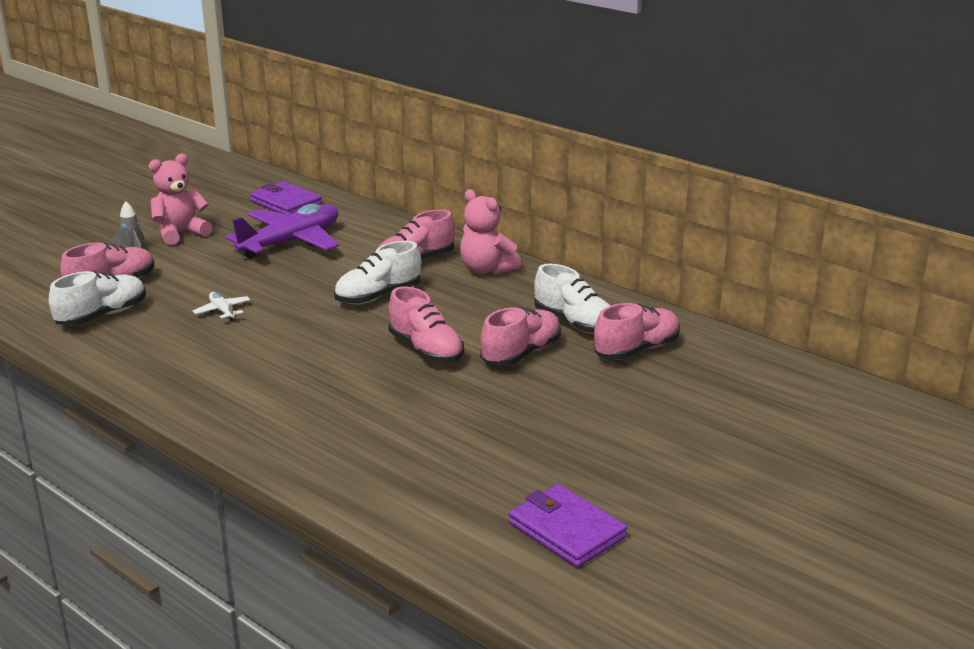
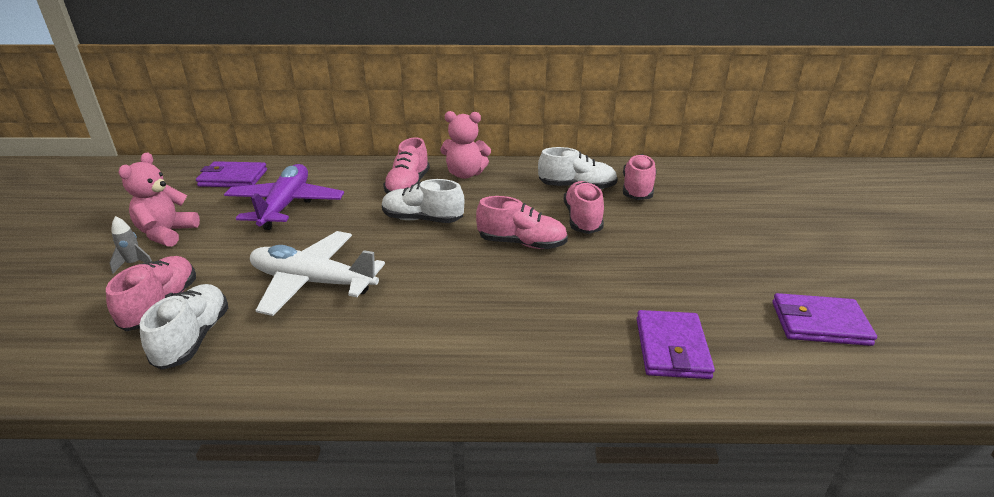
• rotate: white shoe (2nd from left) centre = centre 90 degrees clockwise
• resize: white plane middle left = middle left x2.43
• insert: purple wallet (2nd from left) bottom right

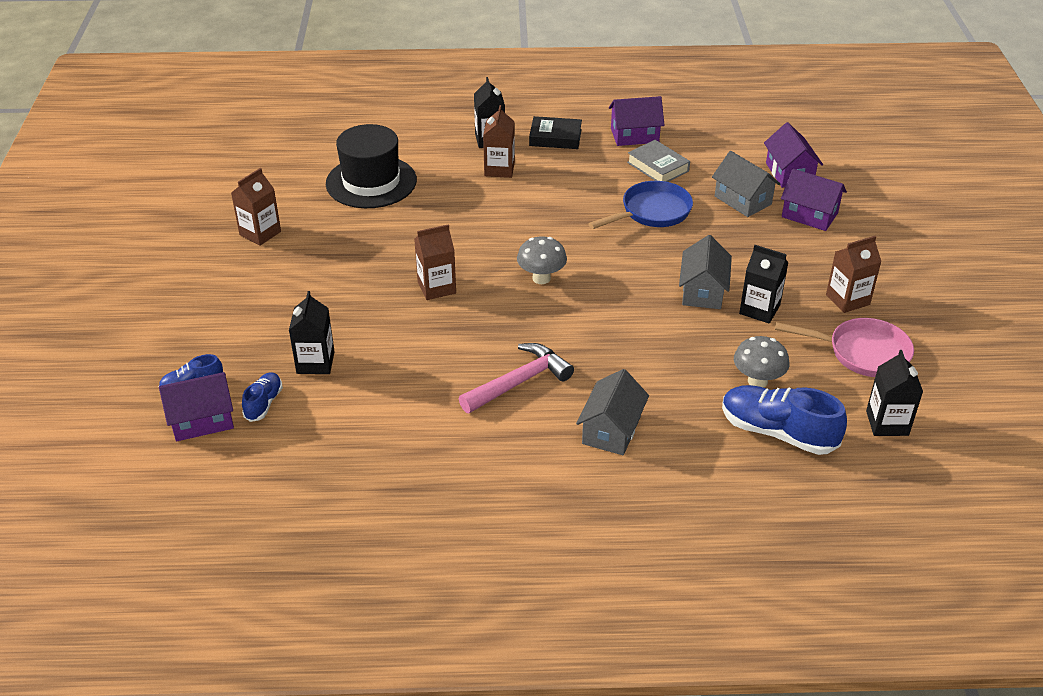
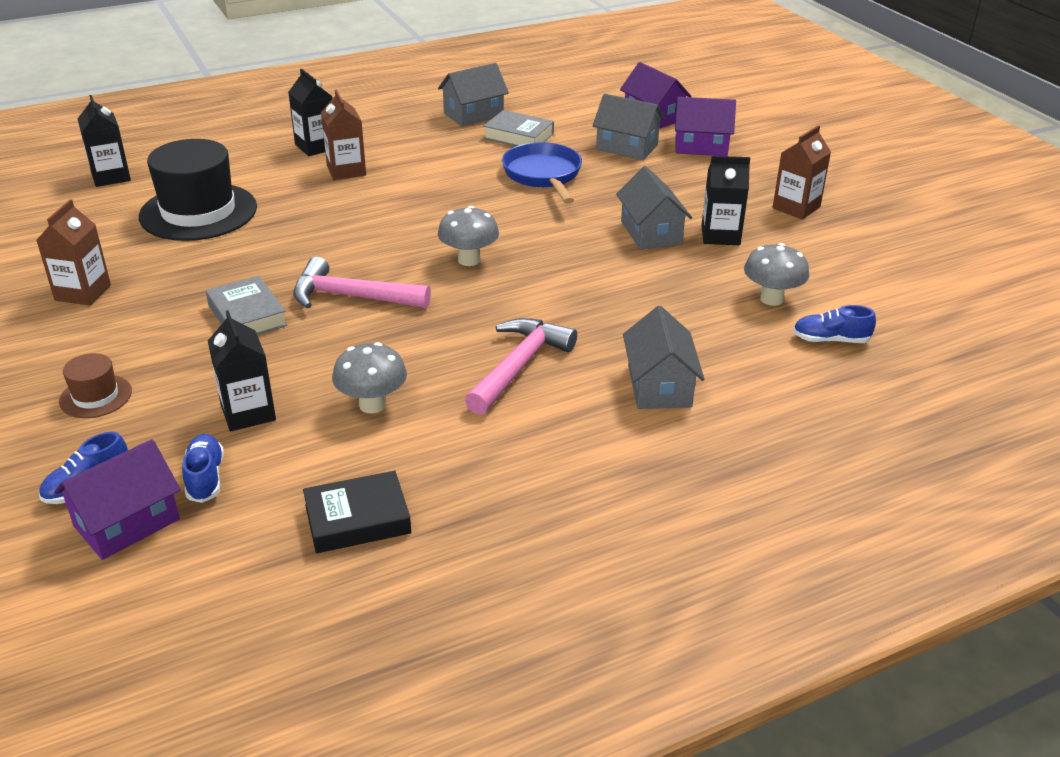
• recolor: purple house (2nd from left) top centre to grey house (1st from left) top centre
• move: black book top centre to bottom centre
• rotate: blue pan top centre = top centre 45 degrees counterclockwise
• replace: brown carton (2nd from left) centre to pink hammer (1st from left) centre
• delete: pink pan middle right
• move: black carton (4th from left in the first image) middle right to black carton (1st from left) top left
• resize: blue shoe (3rd from left) middle right = middle right x0.54
• insert: grey book (1st from left) middle left
• insert: grey mushroom (1st from left) centre
• insert: brown hat middle left

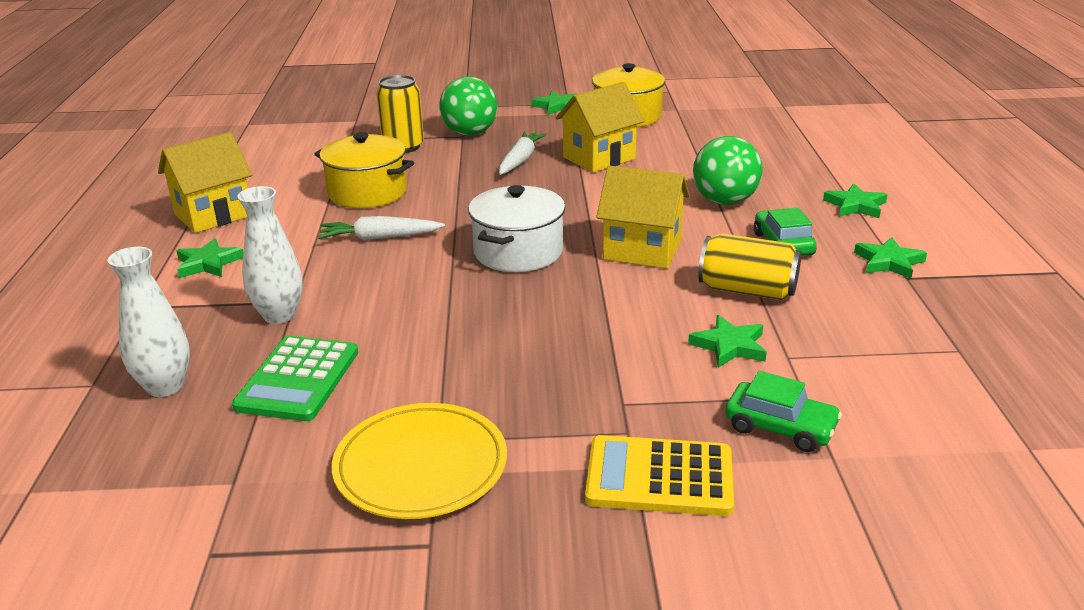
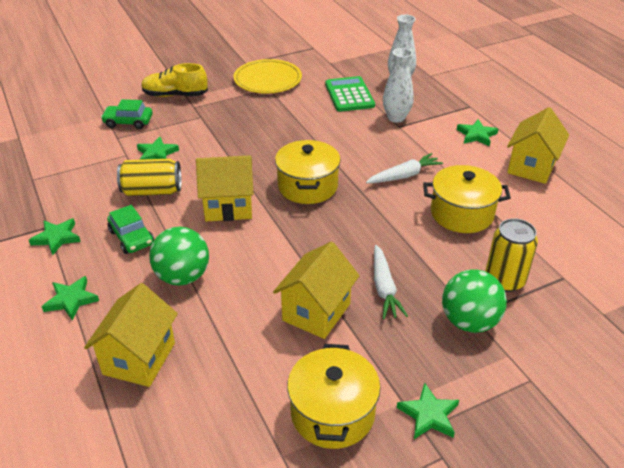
• recolor: white pot centre to yellow pot (1st from left) centre
• replace: yellow calculator bottom centre to yellow shoe top left
• insert: yellow house (1st from left) bottom left

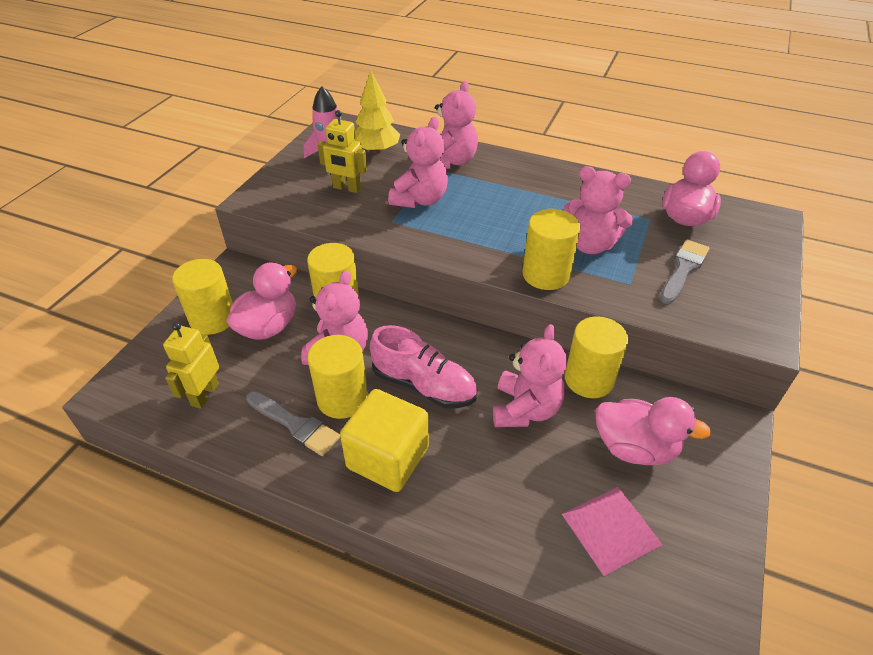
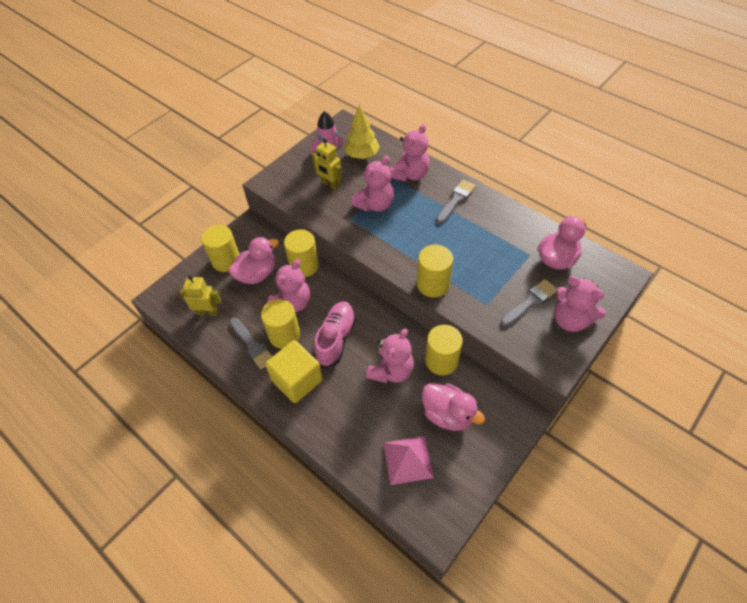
• move: pink teddy bear (5th from left) top right to middle right
• rotate: yellow robot (1st from left) middle left = middle left 60 degrees clockwise
• rotate: pink shoe centre = centre 120 degrees counterclockwise
• insert: grey brush (2nd from left) centre

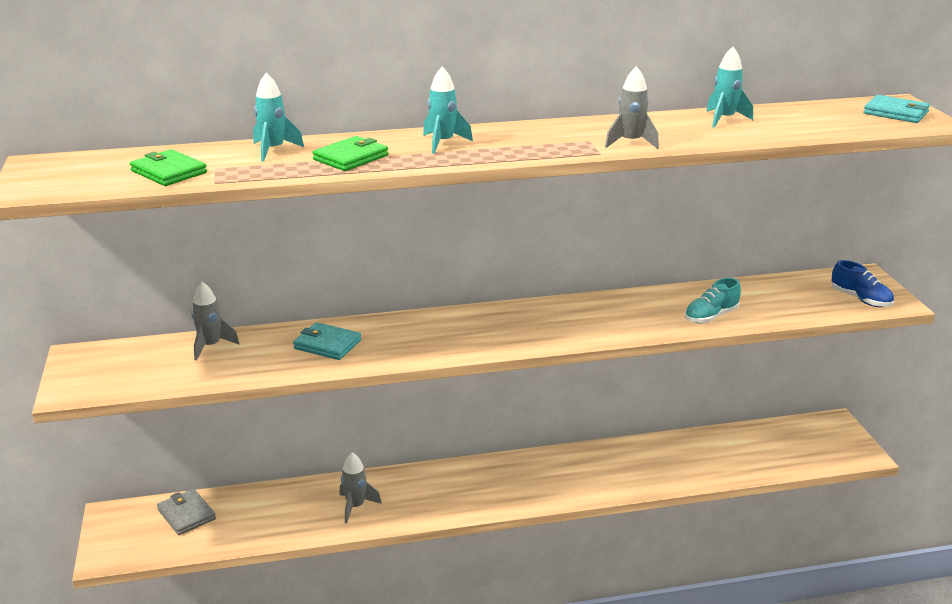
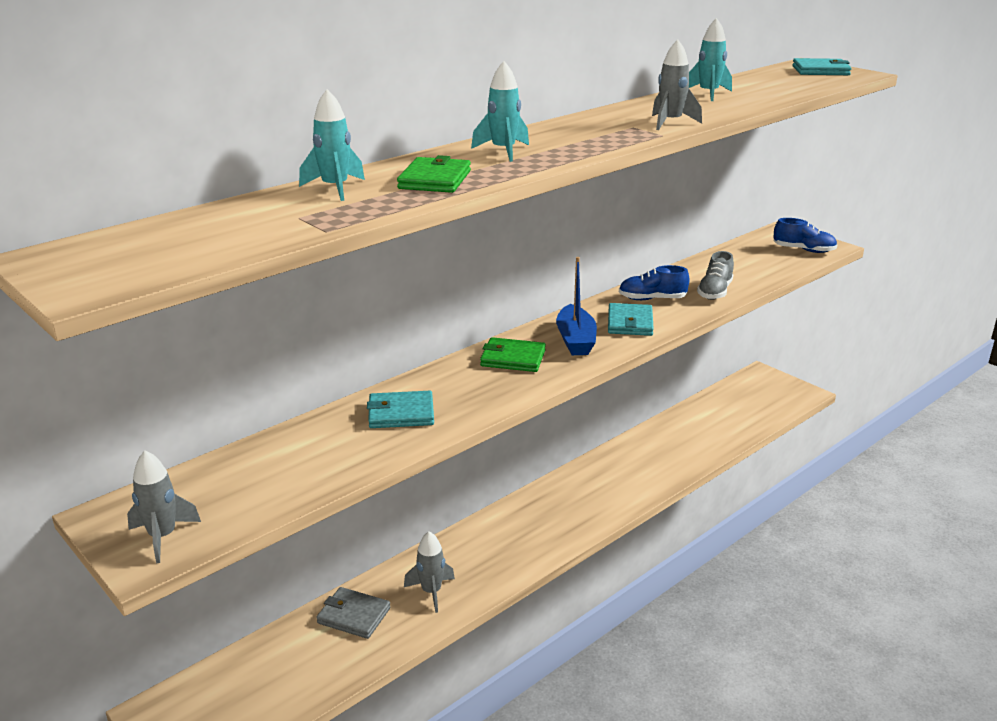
• move: green wallet (1st from left in the first image) top left to green wallet (2nd from left) centre
• recolor: turquoise shoe middle right to grey shoe middle right
• move: grey rocket (1st from left) middle left to bottom left
• move: grey wallet bottom left to bottom centre
• insert: blue boat centre
• insert: blue shoe (1st from left) centre
• insert: turquoise wallet (2nd from left) centre

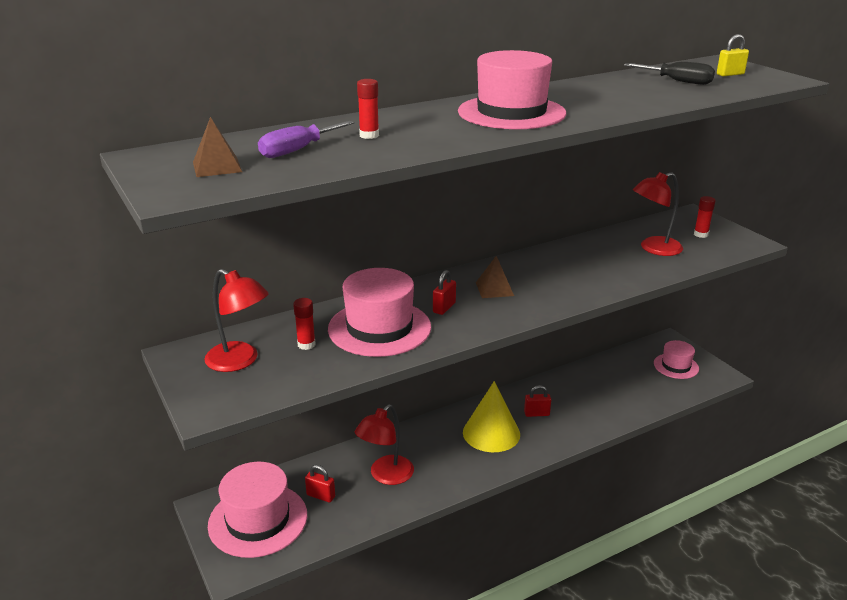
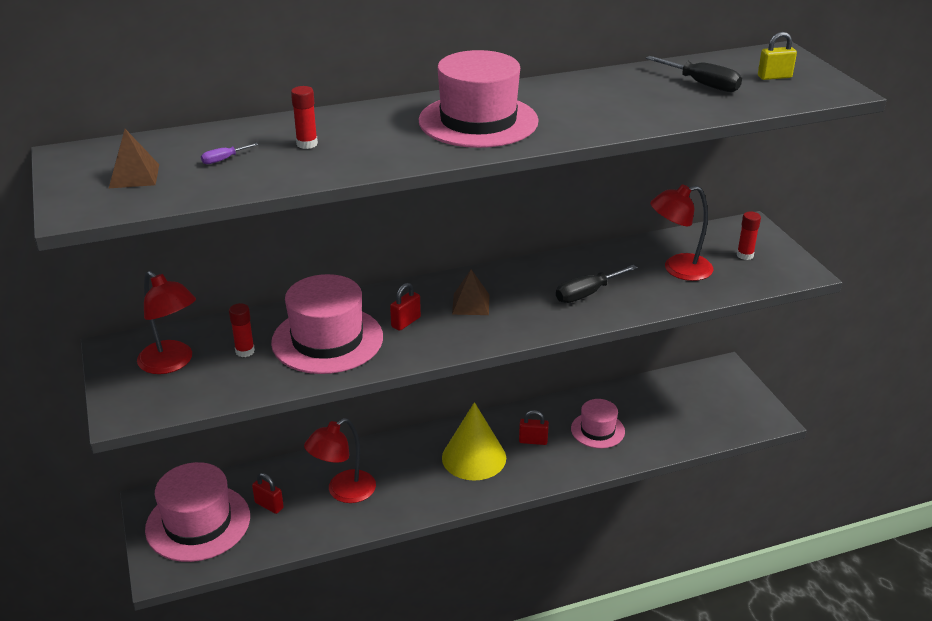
• resize: purple screwdriver top centre = top left x0.50
• move: pink hat (4th from left) middle right to bottom centre
• insert: black screwdriver (1st from left) centre

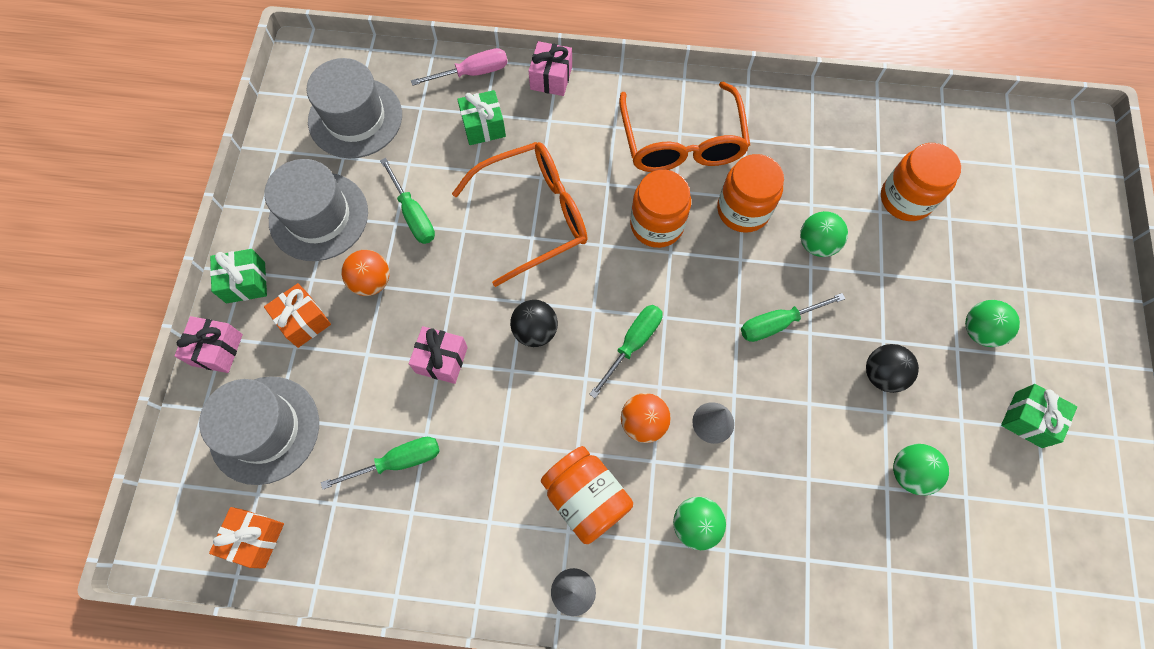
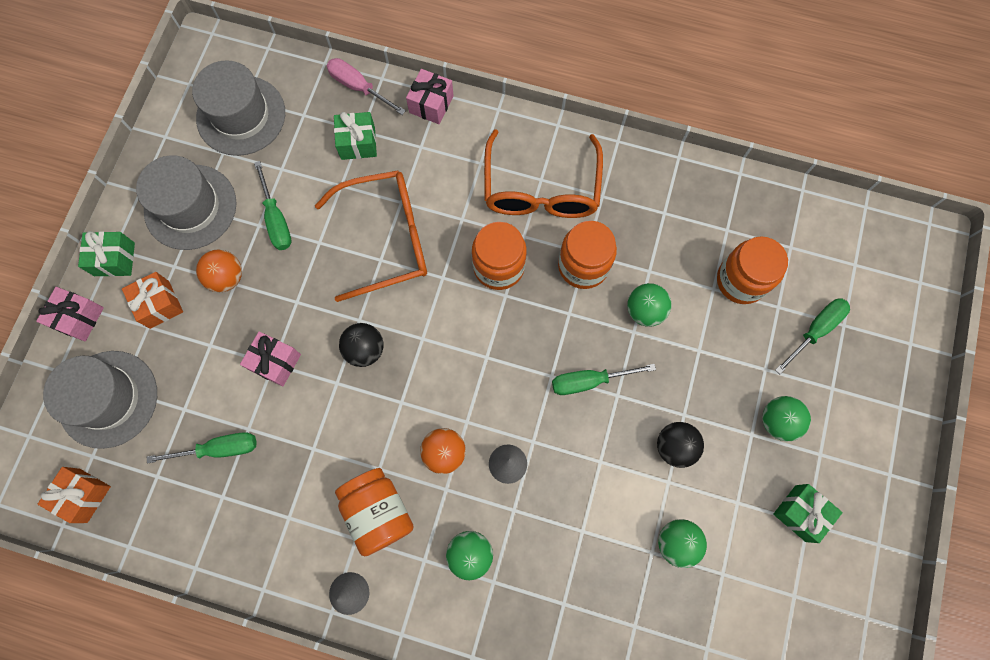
• rotate: pink screwdriver top centre = top centre 135 degrees counterclockwise
• move: green screwdriver (3rd from left in the first image) centre to green screwdriver (4th from left) middle right

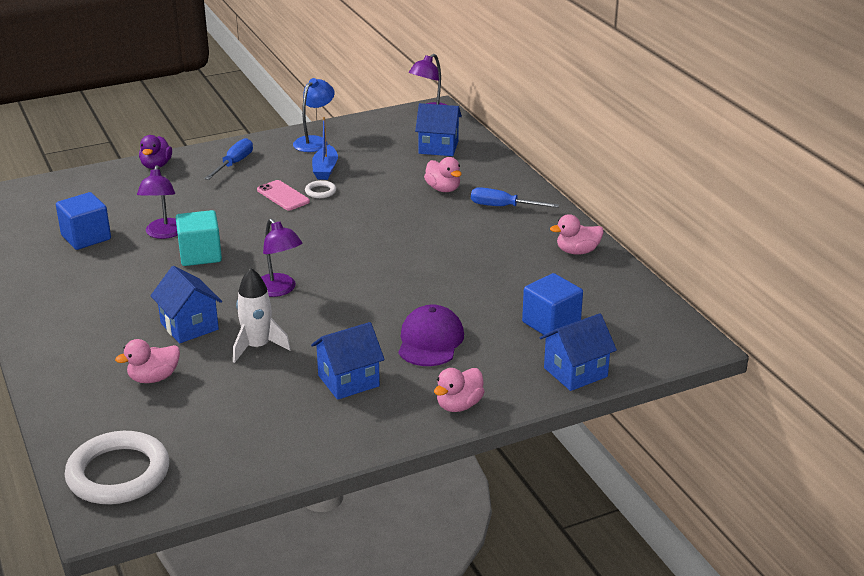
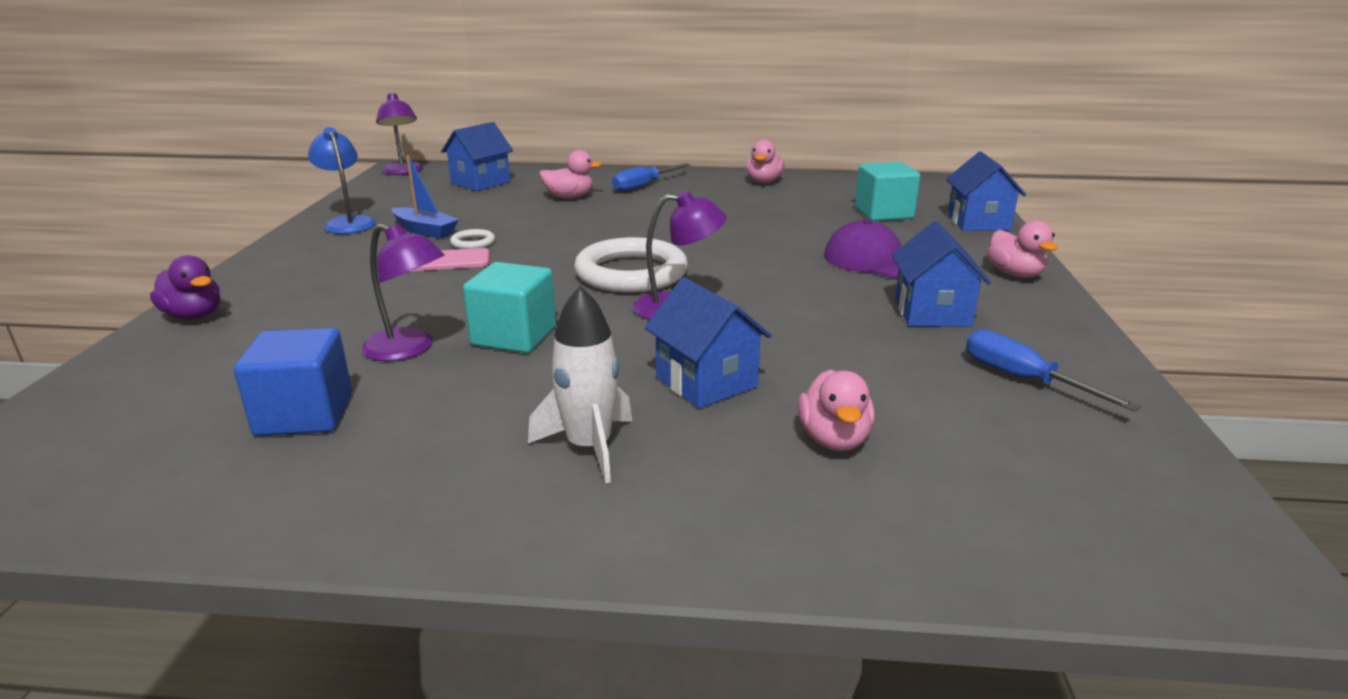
• move: blue screwdriver (1st from left in the first image) top left to blue screwdriver (2nd from left) middle right
• rotate: blue house (1st from left in the first image) middle left = centre 60 degrees clockwise
• move: white rocket middle left to centre
• recolor: blue cube (2nd from left) centre to turquoise cube (2nd from left) top centre
• move: white ring (1st from left in the first image) bottom left to white ring (2nd from left) centre

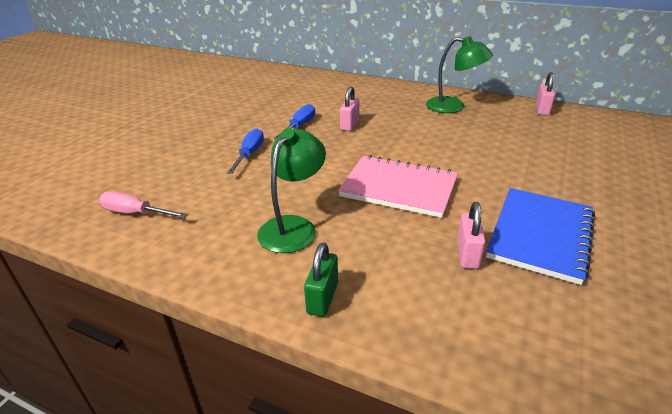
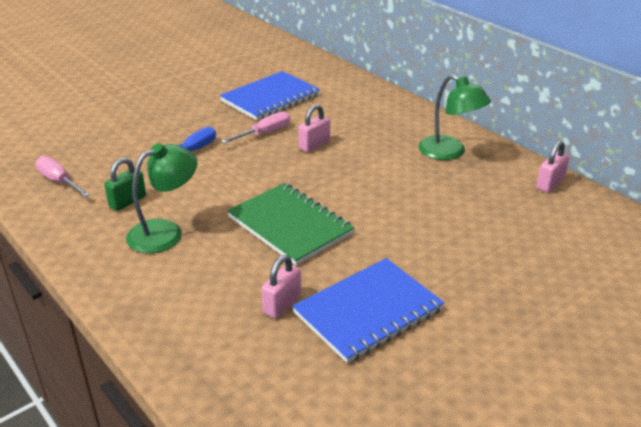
• recolor: blue screwdriver (2nd from left) top centre to pink screwdriver (2nd from left) top centre
• recolor: pink notebook centre to green notebook centre
• move: green padlock bottom centre to middle left
• insert: blue notebook (1st from left) top centre

